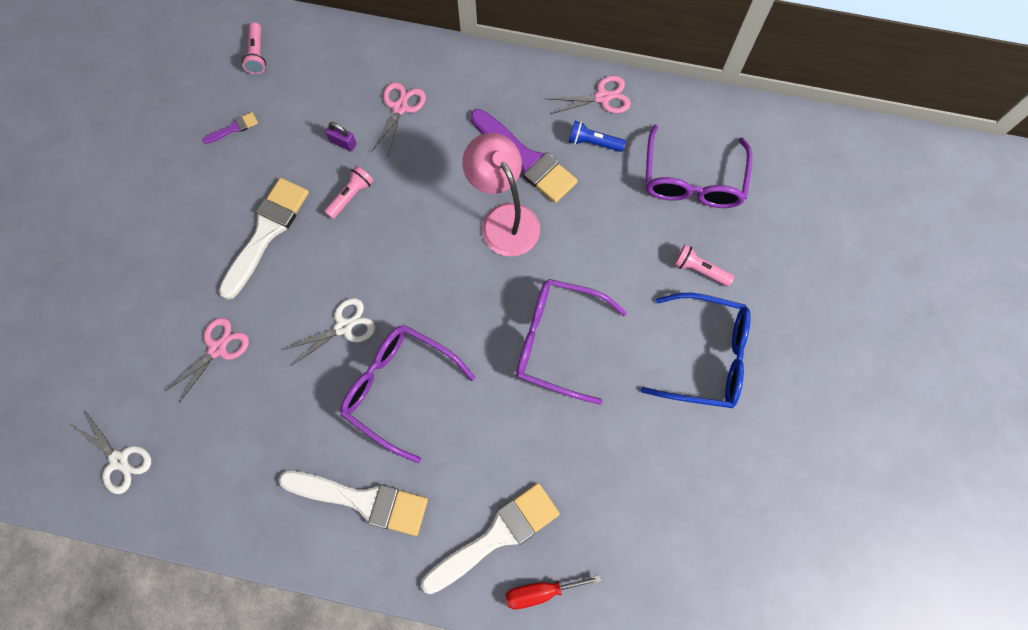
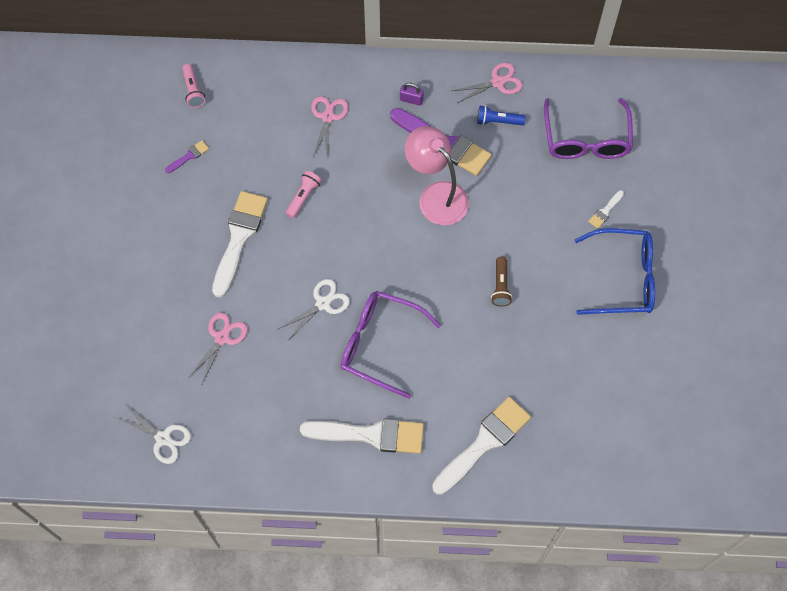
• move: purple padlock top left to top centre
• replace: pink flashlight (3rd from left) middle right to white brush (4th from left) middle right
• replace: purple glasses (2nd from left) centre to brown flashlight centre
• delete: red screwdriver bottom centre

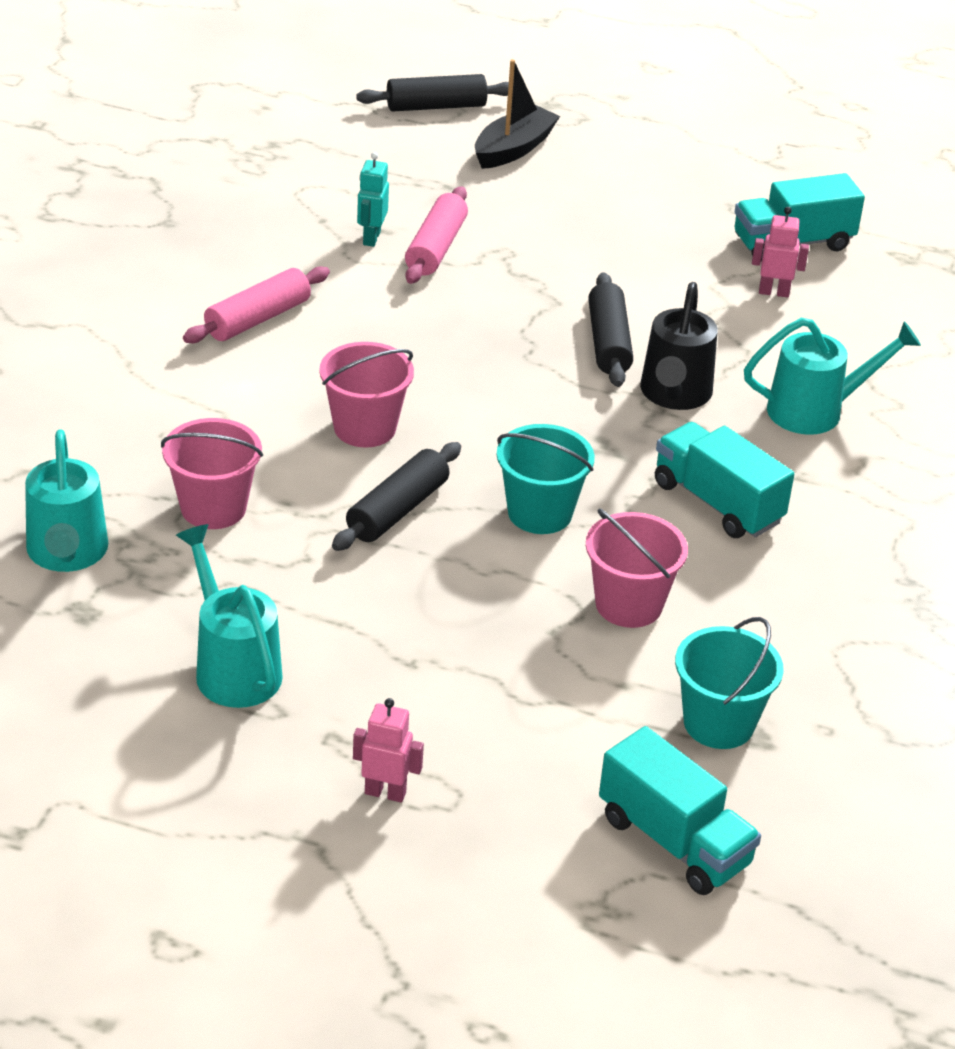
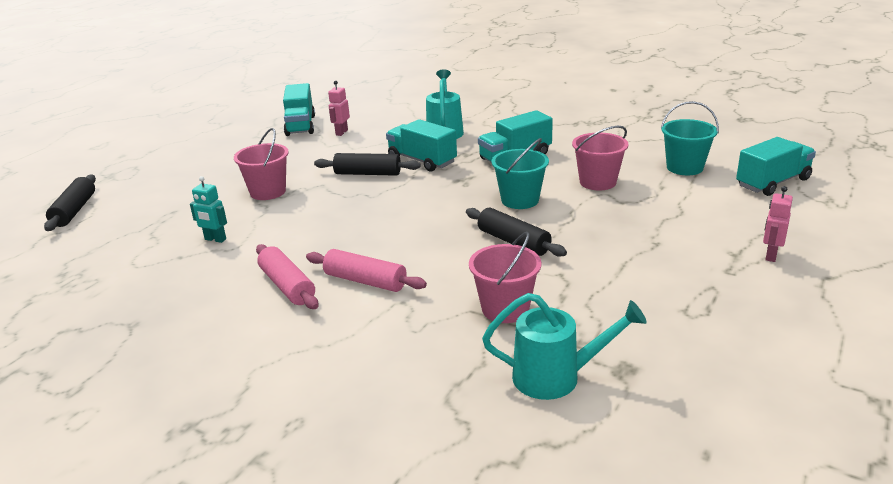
• delete: black boat top centre
• move: pink rolling pin (2nd from left) top centre to centre
• replace: black watering can top right to turquoise truck (2nd from left) top centre
• move: pink bucket (2nd from left in the first image) centre to pink bucket (1st from left) middle left
• delete: turquoise watering can (2nd from left) middle left

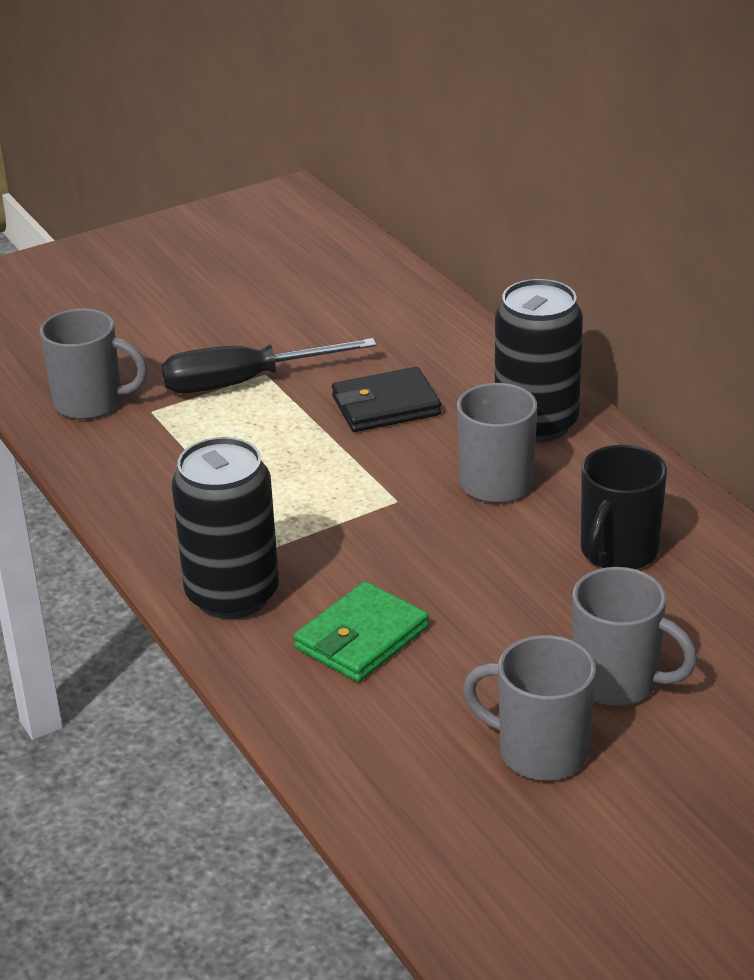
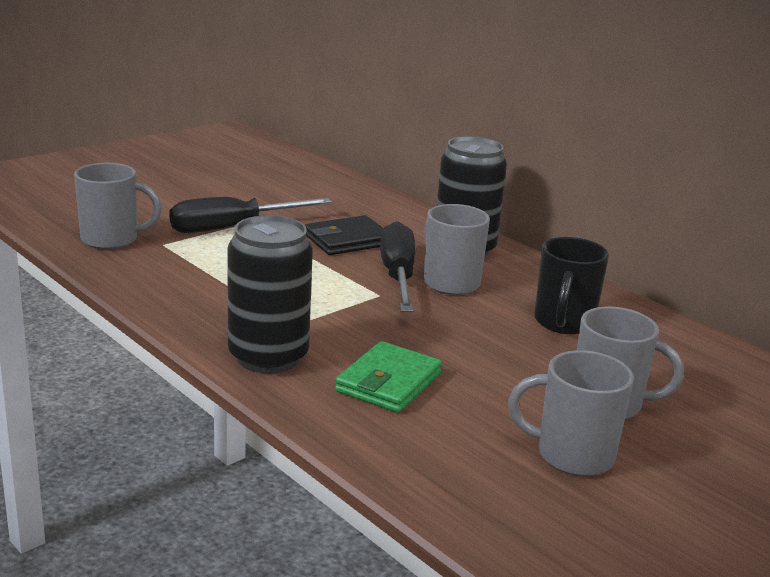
• insert: black screwdriver (2nd from left) centre

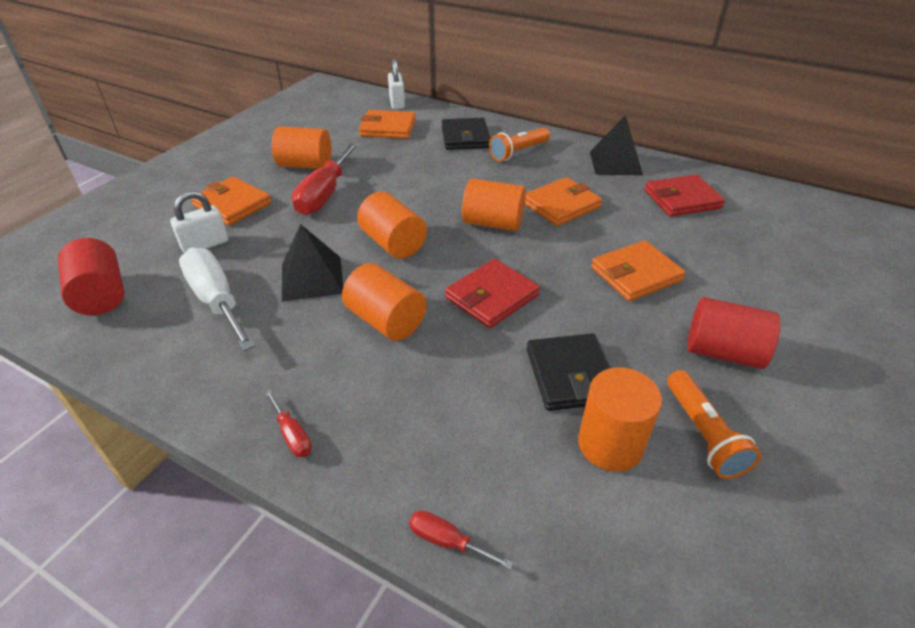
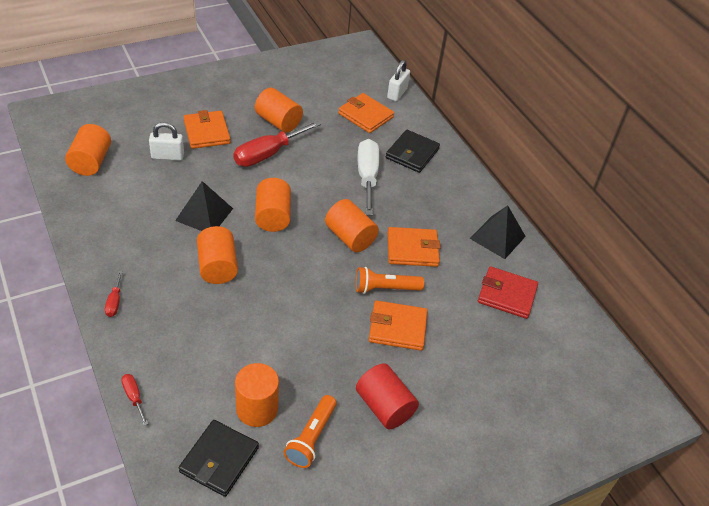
• move: orange flashlight (1st from left in the first image) top centre to orange flashlight (2nd from left) centre
• recolor: red cylinder (1st from left) middle left to orange cylinder (1st from left) top left
• move: white screwdriver middle left to centre
• delete: red wallet (1st from left) centre
• move: black wallet (2nd from left in the first image) centre to black wallet (1st from left) bottom left

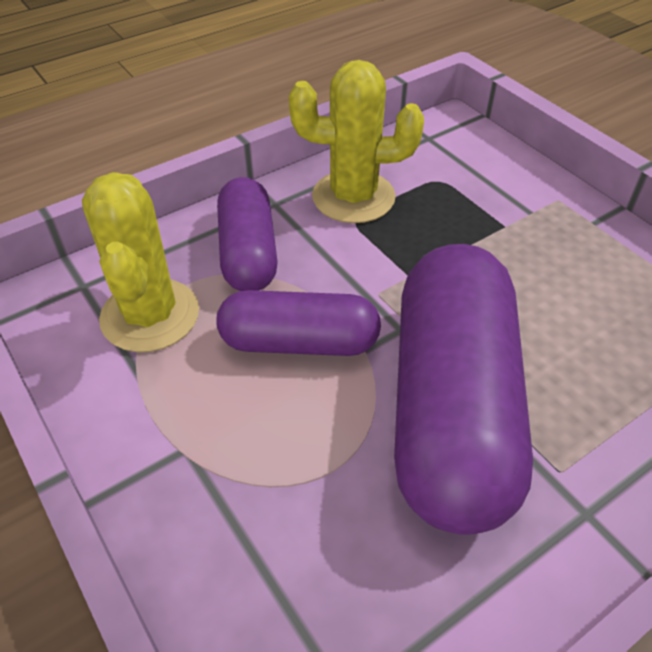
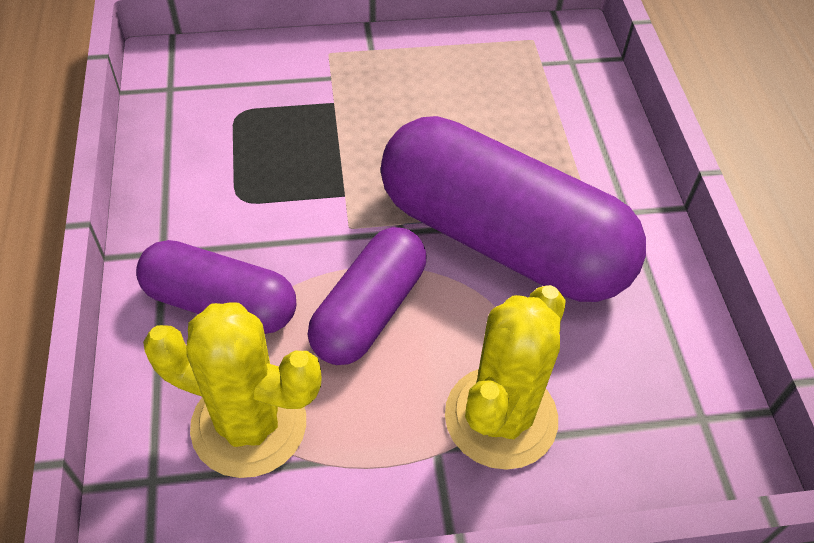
• move: yellow cactus (2nd from left) top centre to bottom centre

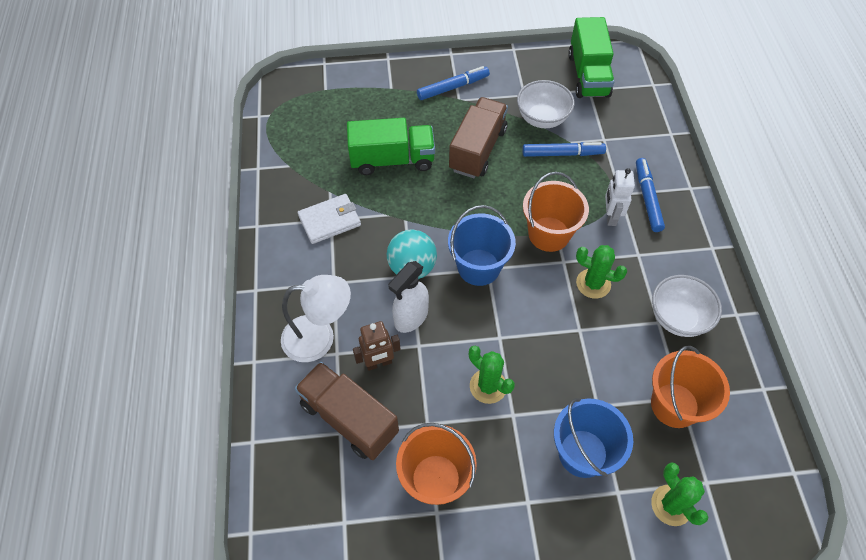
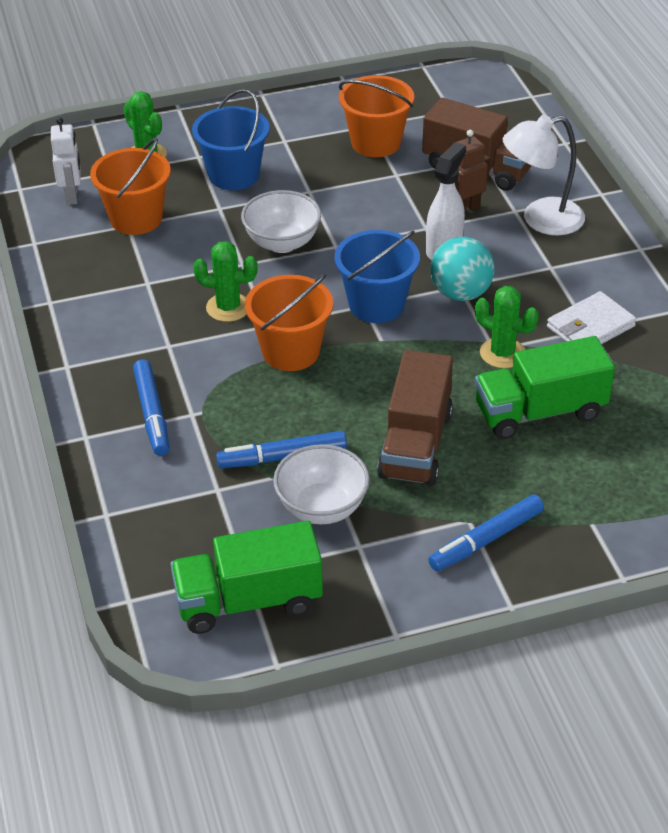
• rotate: green truck (2nd from left in the first image) top right = bottom centre 90 degrees counterclockwise
• move: white robot middle right to top left
• move: white bowl (2nd from left in the first image) middle right to white bowl (1st from left) top centre
• move: green cactus (1st from left in the first image) bottom centre to green cactus (3rd from left) middle right

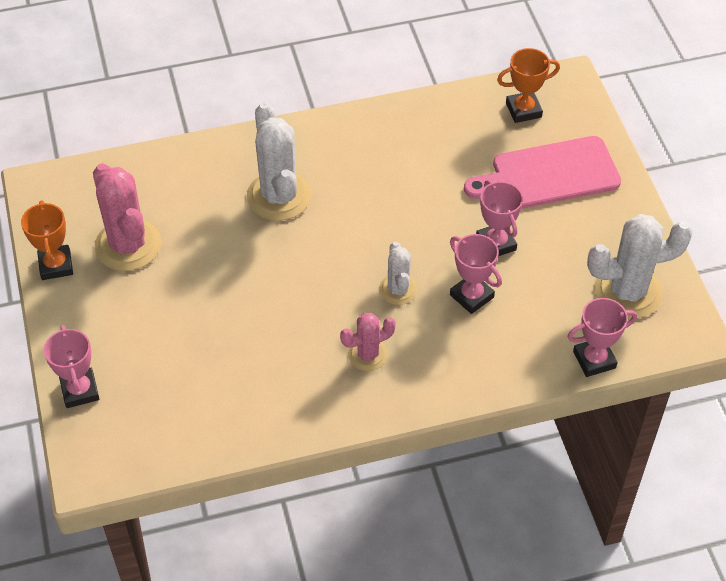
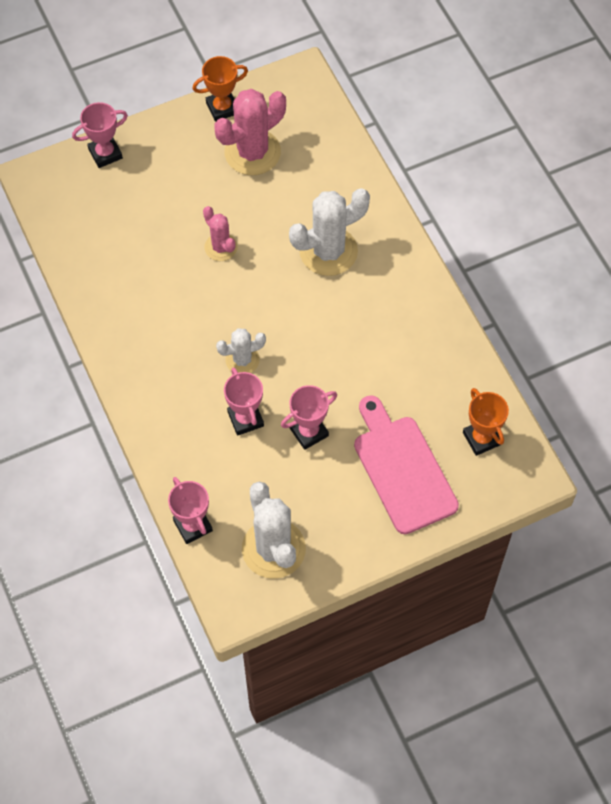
• rotate: pink trophy (2nd from left in the first image) centre = centre 60 degrees counterclockwise
• move: pink cactus (2nd from left in the first image) centre to pink cactus (1st from left) top centre

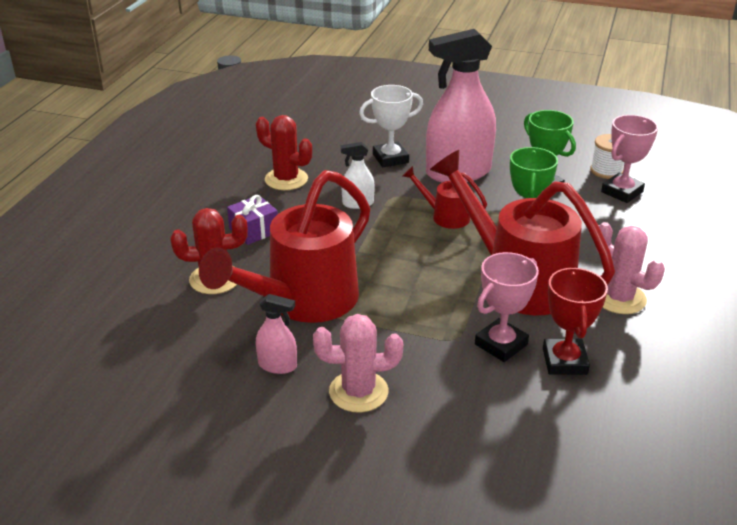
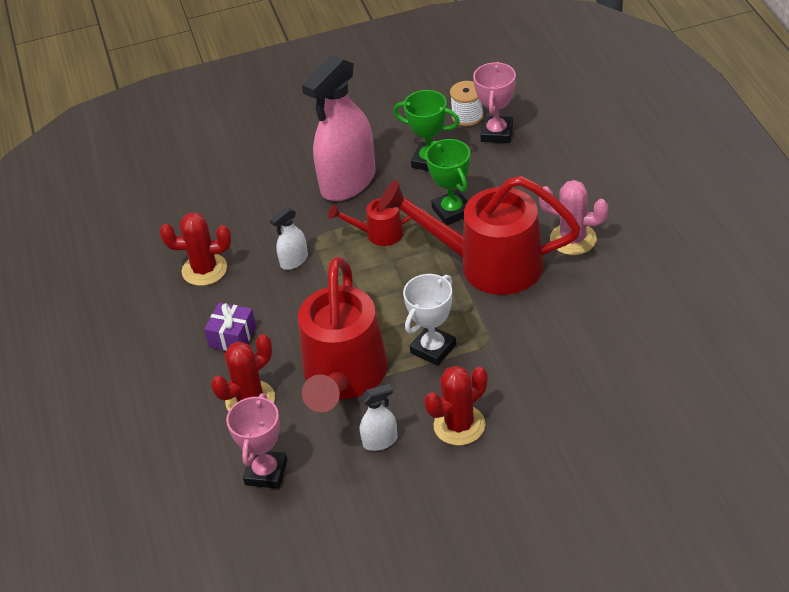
• move: white trophy top centre to centre
• move: pink trophy (1st from left) middle right to bottom left
• delete: red trophy middle right
• recolor: pink spray bottle (1st from left) centre to white spray bottle (2nd from left) bottom centre
• recolor: pink cactus (1st from left) bottom centre to red cactus (3rd from left) bottom centre

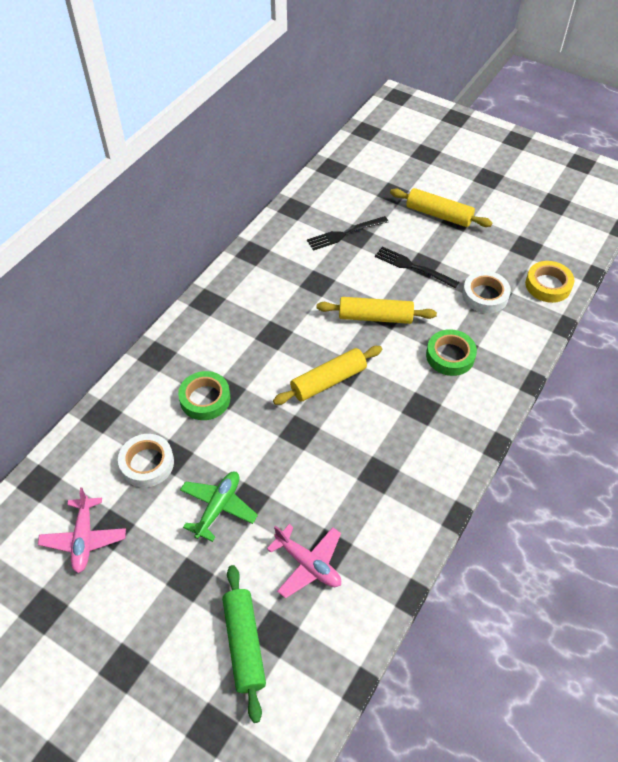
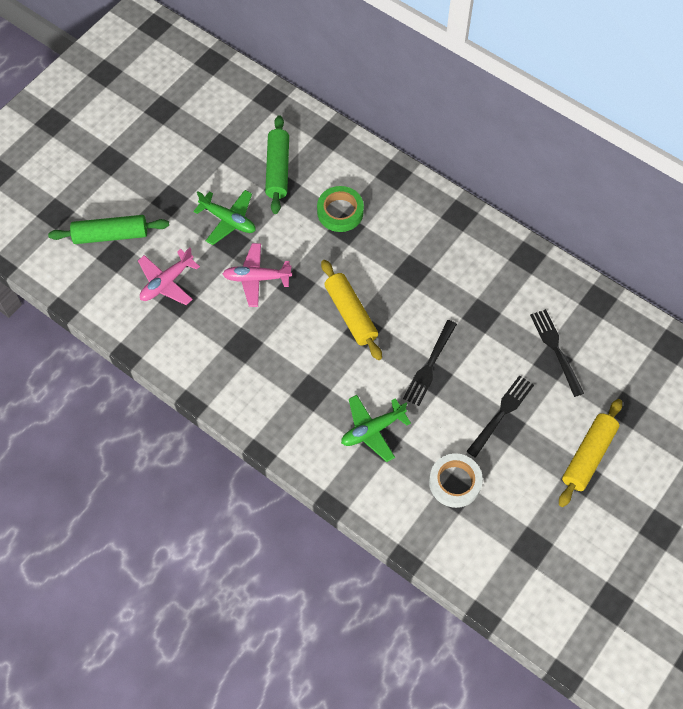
• delete: yellow tape middle right
• replace: yellow rolling pin (2nd from left) centre to black fork (1st from left) centre
• replace: green tape (2nd from left) middle right to green plane (2nd from left) centre
• replace: white tape (1st from left) middle left to green rolling pin (2nd from left) top centre
• move: pink plane (1st from left in the first image) bottom left to pink plane (2nd from left) centre

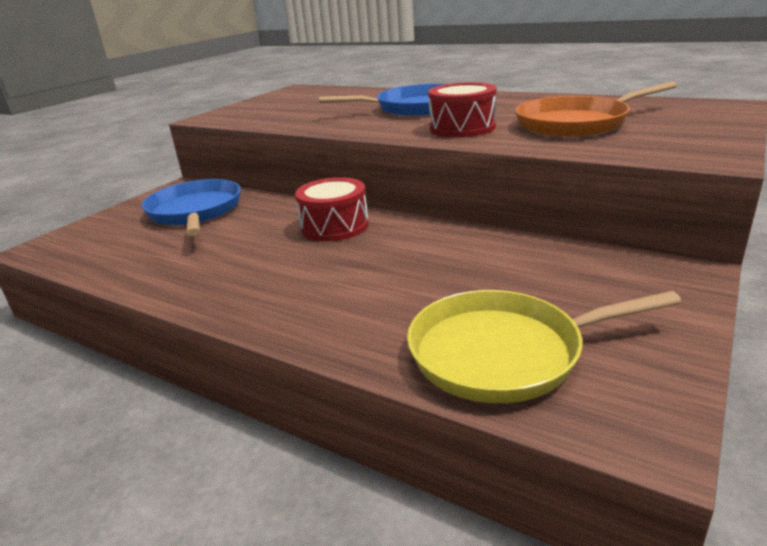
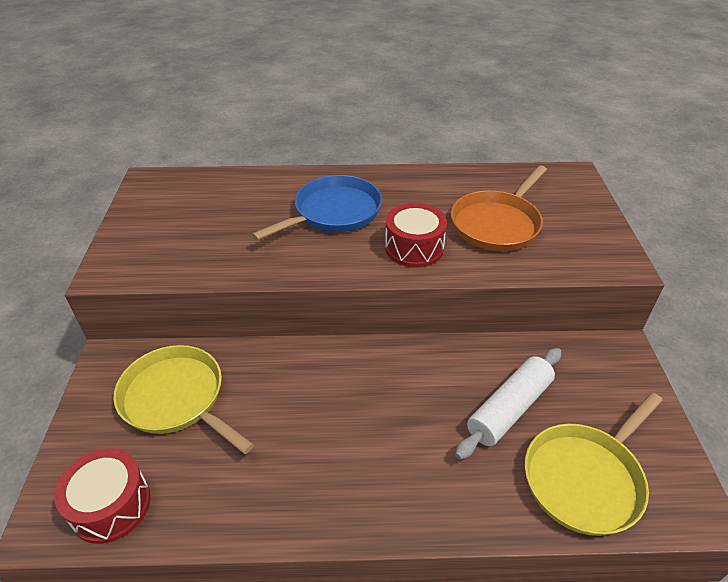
• move: red drum (1st from left) centre to bottom left
• recolor: blue pan (1st from left) middle left to yellow pan (1st from left) bottom left
• insert: white rolling pin bottom right

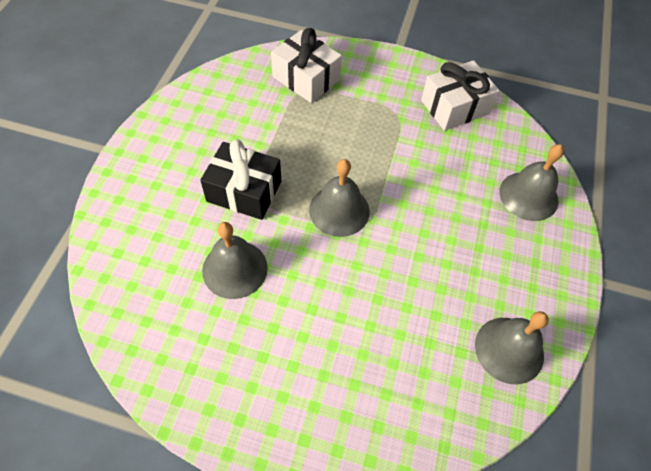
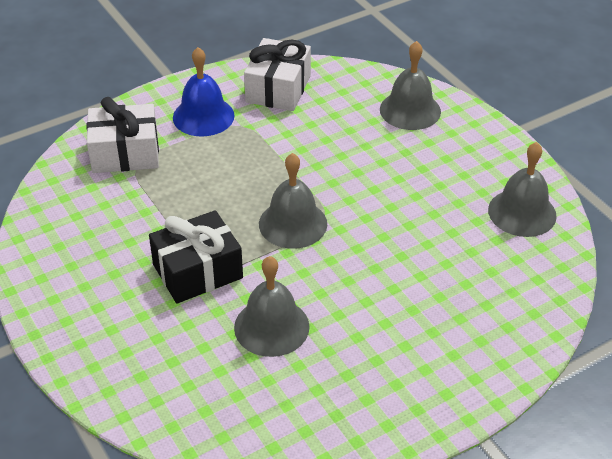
• insert: blue bell top centre

